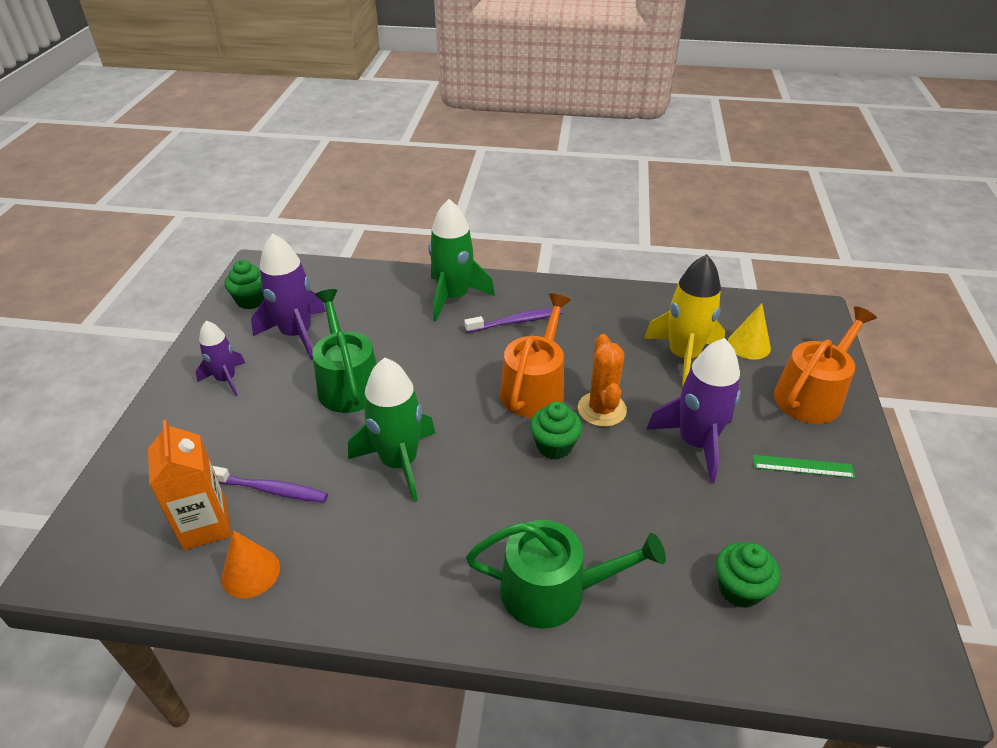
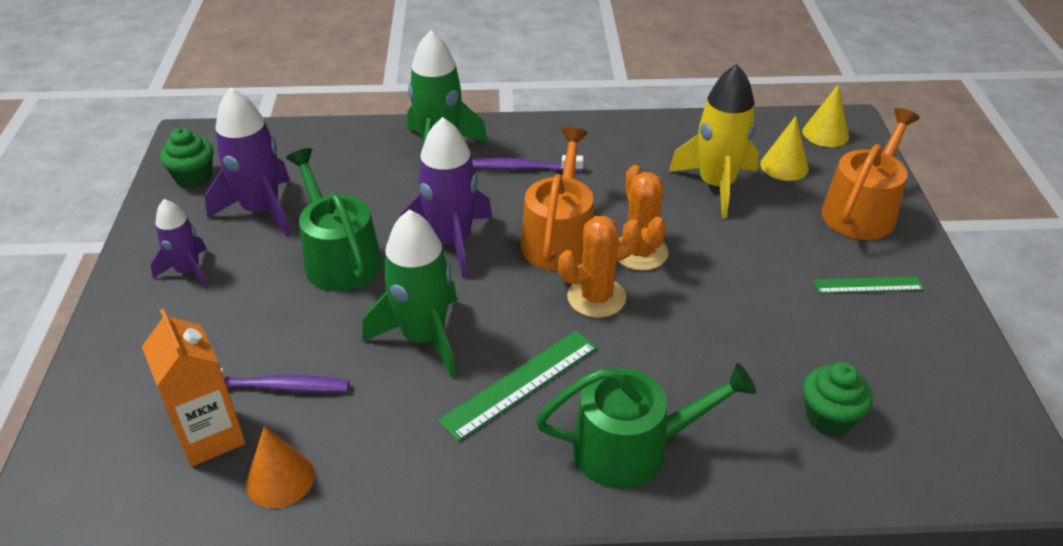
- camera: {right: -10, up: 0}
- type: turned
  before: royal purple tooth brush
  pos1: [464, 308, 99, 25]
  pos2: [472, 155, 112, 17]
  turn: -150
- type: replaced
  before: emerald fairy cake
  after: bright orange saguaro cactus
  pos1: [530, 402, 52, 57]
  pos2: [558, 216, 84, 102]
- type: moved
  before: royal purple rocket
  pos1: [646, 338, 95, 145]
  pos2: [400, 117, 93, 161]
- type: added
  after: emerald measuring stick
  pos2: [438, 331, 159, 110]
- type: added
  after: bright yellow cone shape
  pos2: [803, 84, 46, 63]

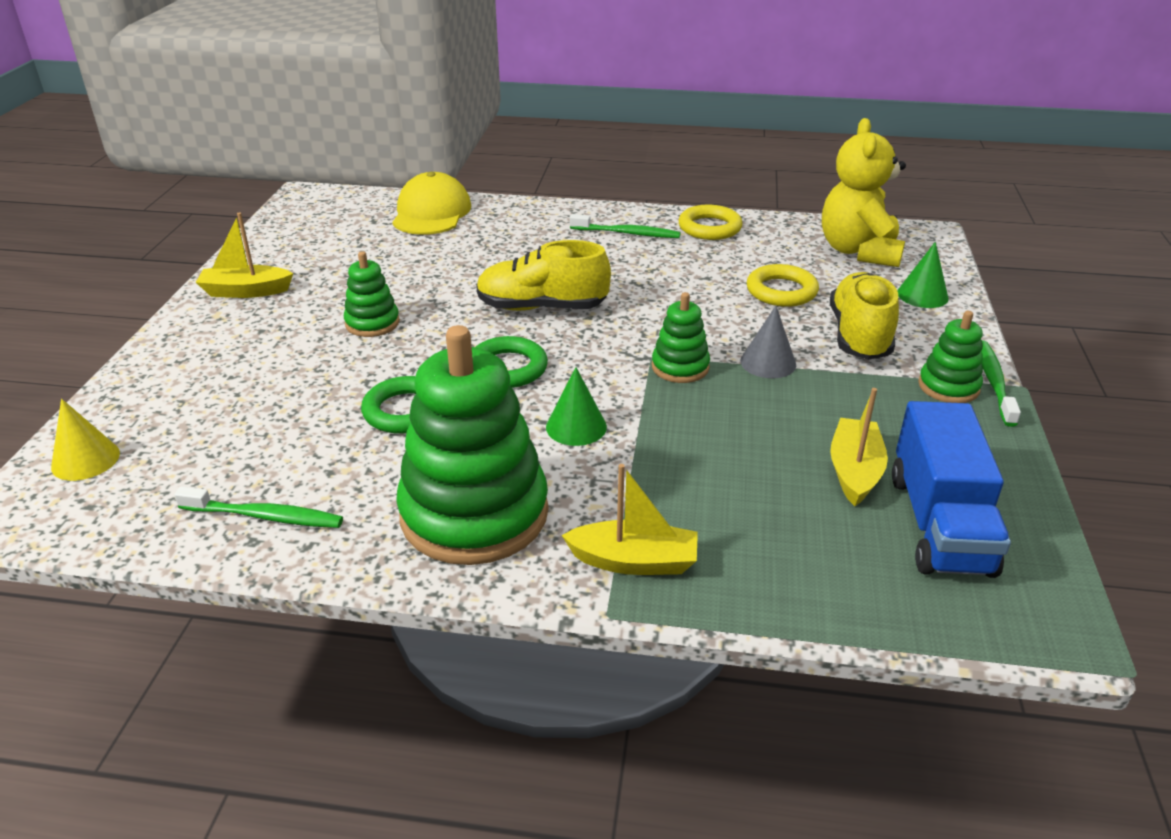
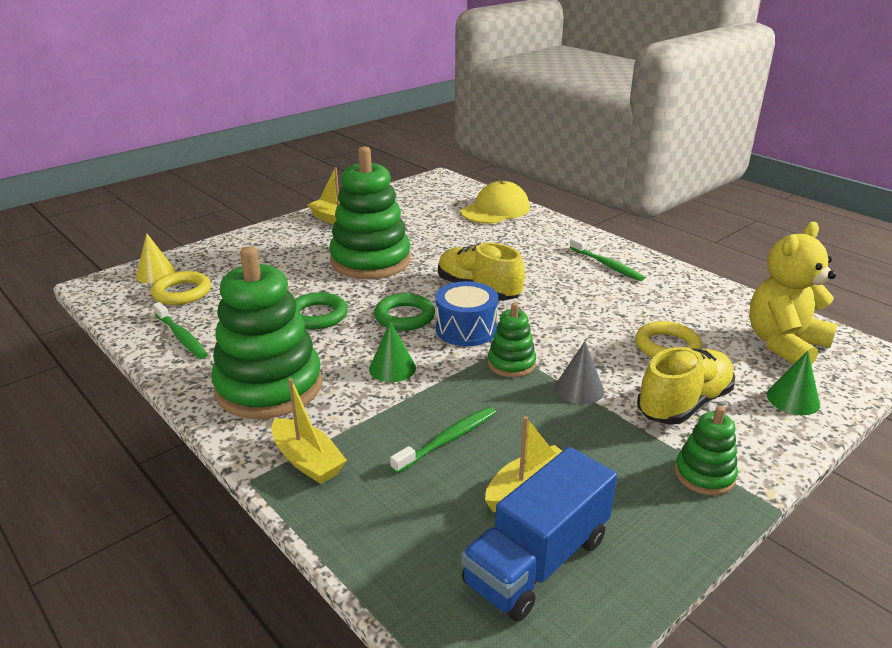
- camera: {right: 40, up: -5}
- type: resized
  before: emerald stacking rings
  pos1: [344, 251, 56, 86]
  pos2: [329, 146, 82, 133]
  scale: 2.1
- type: moved
  before: bright yellow ring
  pos1: [679, 205, 64, 35]
  pos2: [151, 271, 60, 34]
- type: moved
  before: emerald tooth brush
  pos1: [981, 340, 40, 87]
  pos2: [390, 407, 106, 67]
- type: added
  after: cobalt snare drum
  pos2: [435, 281, 63, 65]

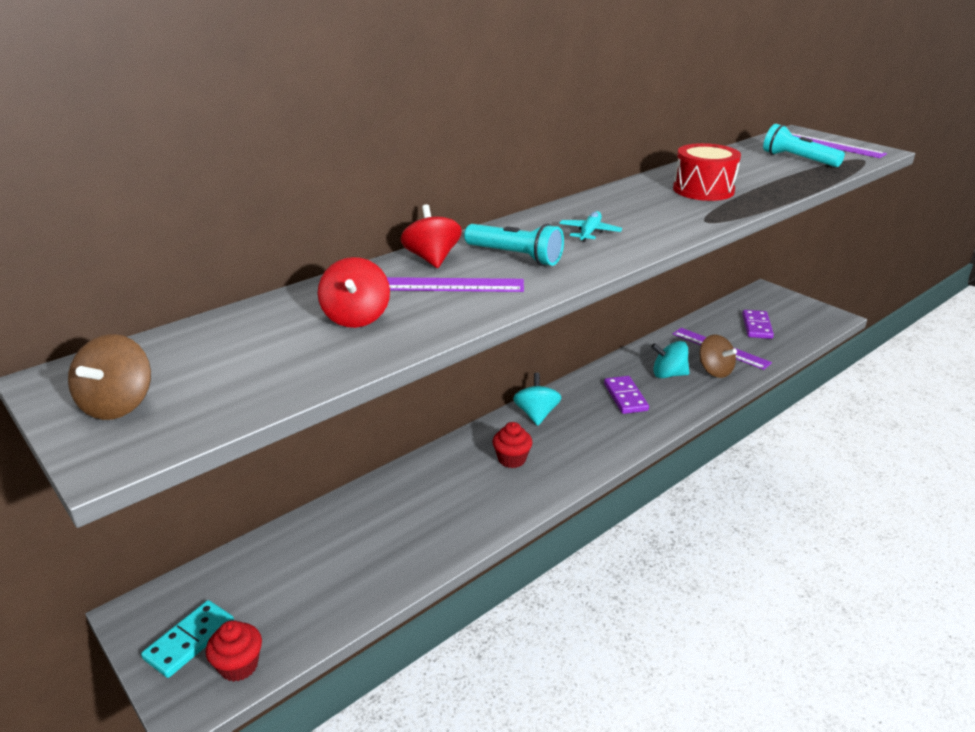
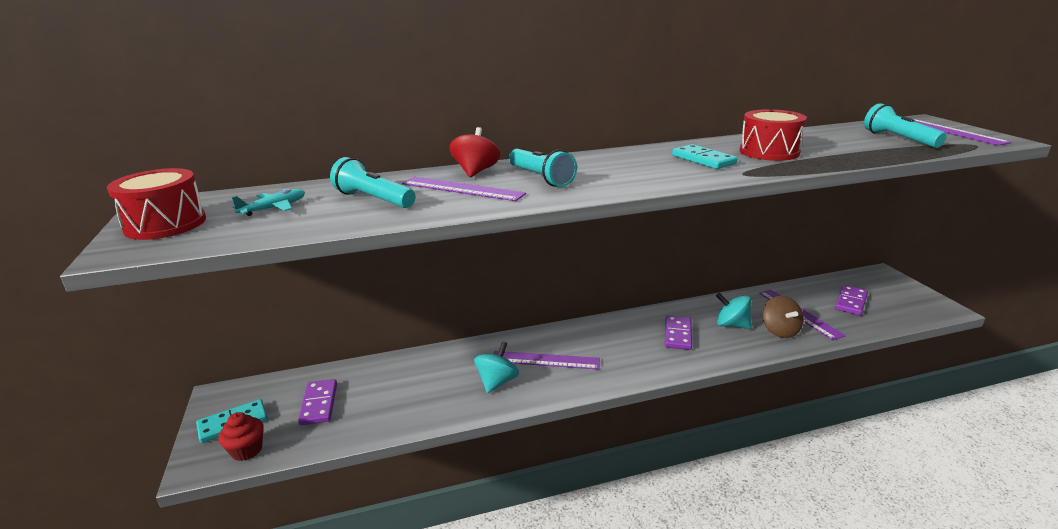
- camera: {right: 25, up: -5}
- type: replaced
  before: russet toy top
  after: scarlet snare drum
  pos1: [68, 334, 83, 86]
  pos2: [107, 168, 99, 72]
- type: replaced
  before: scarlet toy top
  after: teal pocket torch
  pos1: [318, 257, 72, 71]
  pos2: [330, 157, 85, 51]
- type: replaced
  before: scarlet fairy cake
  after: royal purple measuring stick
  pos1: [493, 422, 40, 46]
  pos2: [493, 351, 107, 19]
- type: moved
  before: teal toy top
  pos1: [513, 373, 48, 53]
  pos2: [474, 341, 45, 52]
- type: moved
  before: teal plane
  pos1: [559, 211, 63, 31]
  pos2: [231, 189, 74, 27]
- type: added
  after: royal purple domino
  pos2: [298, 379, 39, 46]
- type: added
  after: teal domino
  pos2: [672, 144, 65, 25]

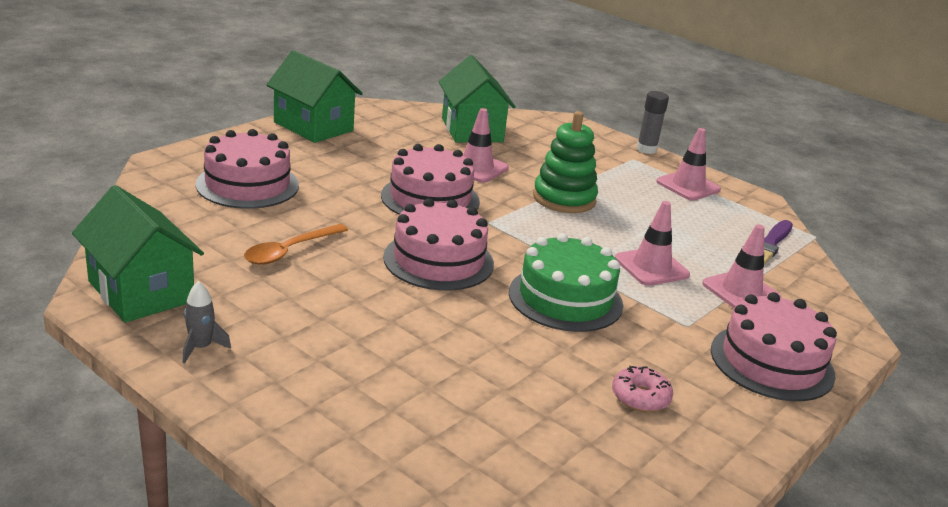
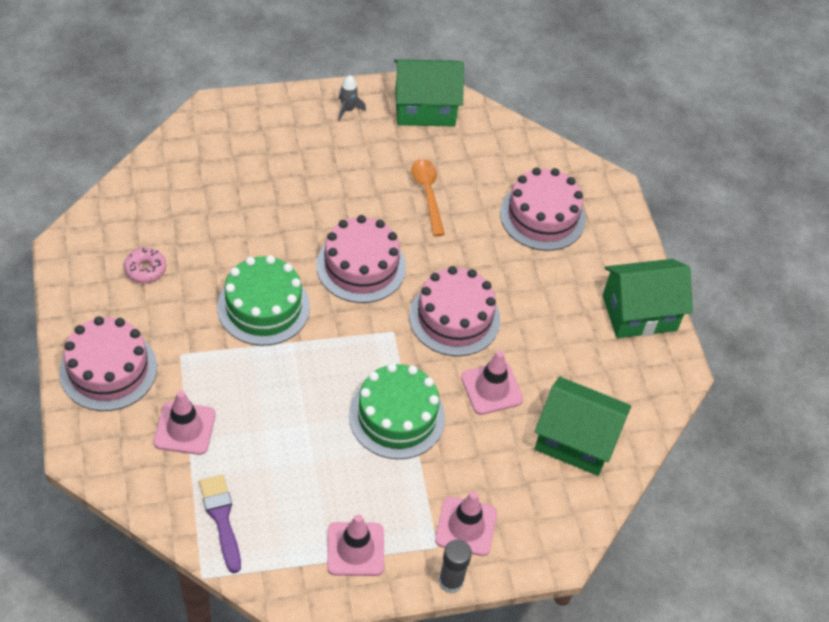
- camera: {right: 125, up: 25}
- type: replaced
  before: emerald stacking rings
  after: emerald gateau
  pos1: [533, 111, 65, 102]
  pos2: [349, 363, 96, 96]
- type: moved
  before: pink road cone
  pos1: [615, 201, 75, 85]
  pos2: [435, 491, 62, 65]

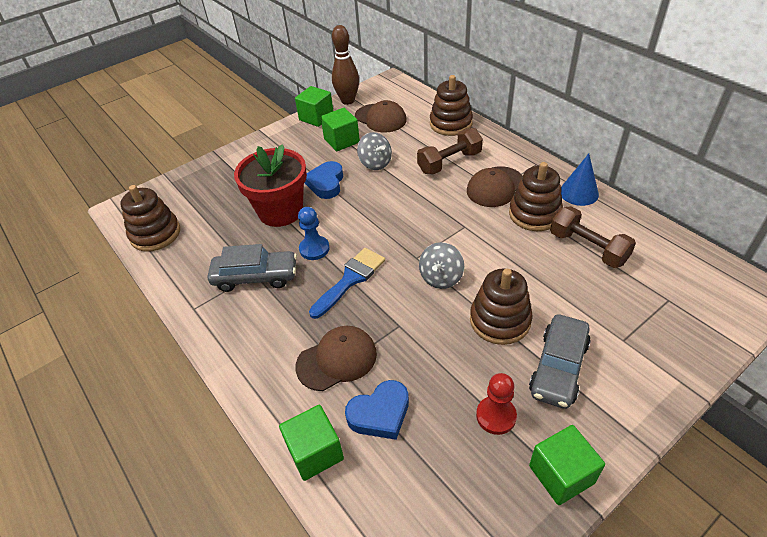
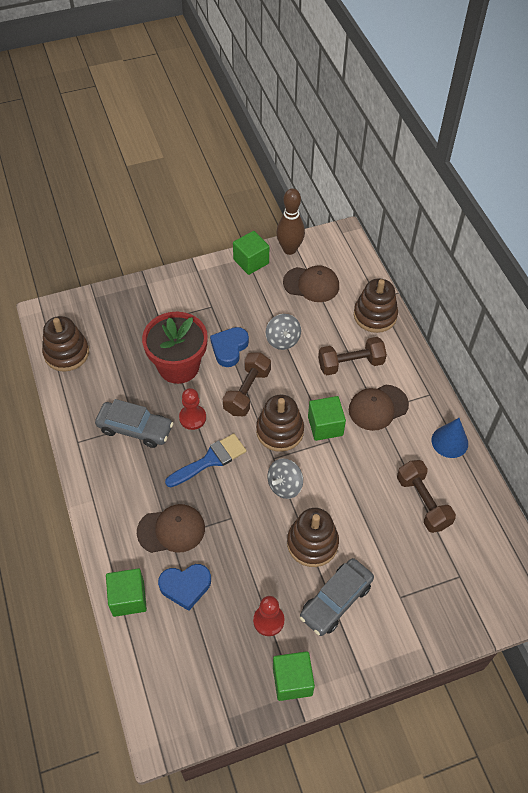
- camera: {right: 15, up: 10}
- type: recoloured
  before: cobalt chess pawn
  after: scarlet chess pawn
  pos1: [298, 207, 32, 53]
  pos2: [179, 388, 27, 42]
- type: moved
  before: emerald block
  pos1: [321, 108, 39, 43]
  pos2: [308, 396, 38, 45]
- type: turned
  before: russet baseball cap
  pos1: [355, 100, 52, 33]
  pos2: [283, 265, 56, 37]
  turn: -45
- type: moved
  before: russet stacking rings
  pos1: [509, 162, 54, 69]
  pos2: [256, 395, 48, 57]
- type: added
  after: russet hand weight
  pos2: [223, 353, 48, 63]

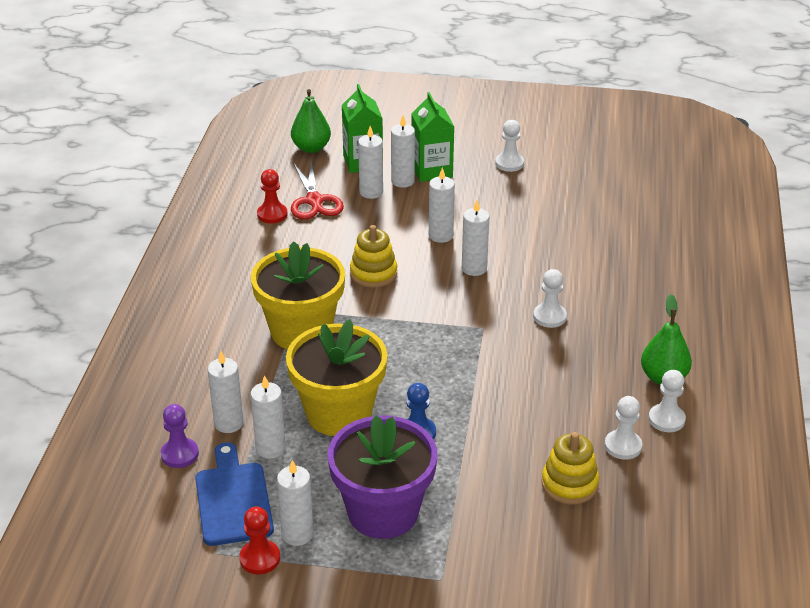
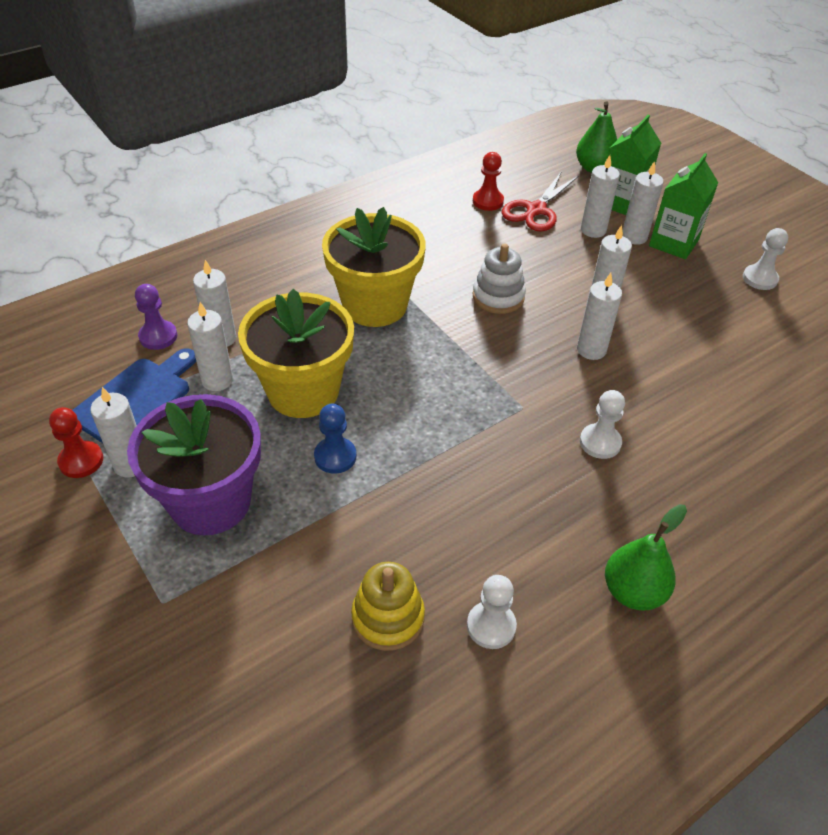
- camera: {right: 45, up: 10}
- type: recoloured
  before: bright yellow stacking rings
  after: snow-white stacking rings
  pos1: [350, 225, 47, 63]
  pos2: [473, 243, 53, 71]
- type: removed
  before: snow-white chess pawn
  pos1: [648, 370, 38, 62]

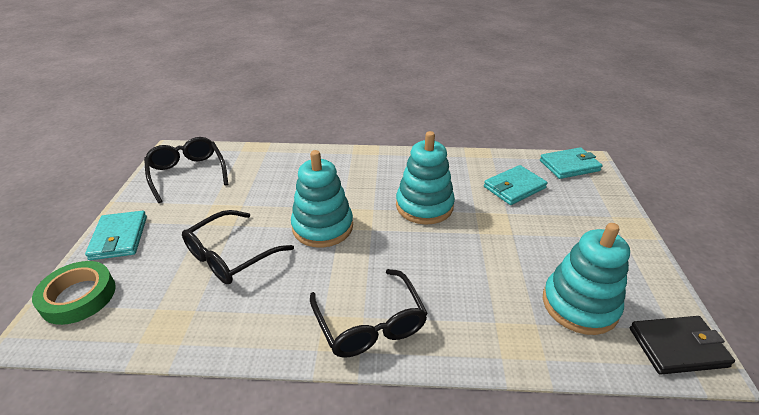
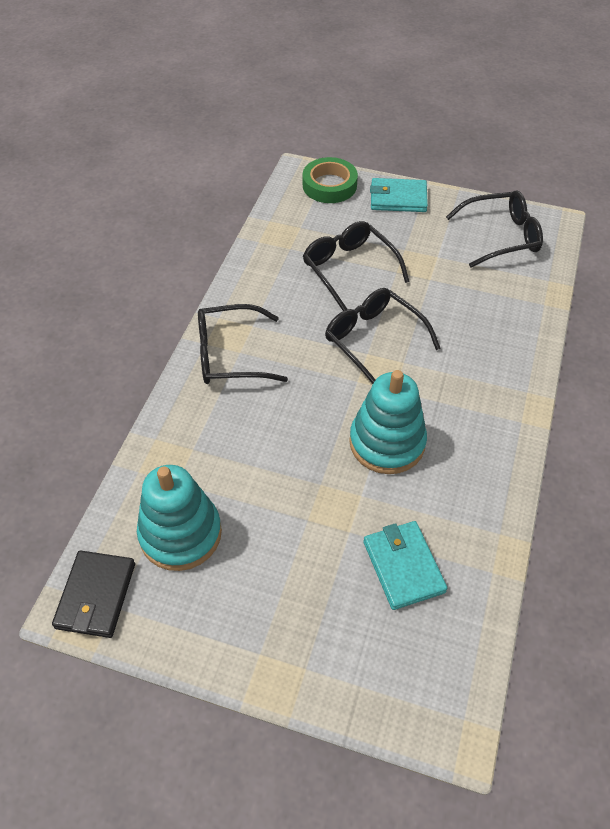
- camera: {right: 105, up: 15}
- type: replaced
  before: teal stacking rings
  after: black spectacles
  pos1: [291, 150, 62, 98]
  pos2: [325, 288, 116, 96]
- type: removed
  before: teal billfold
  pos1: [540, 147, 63, 32]

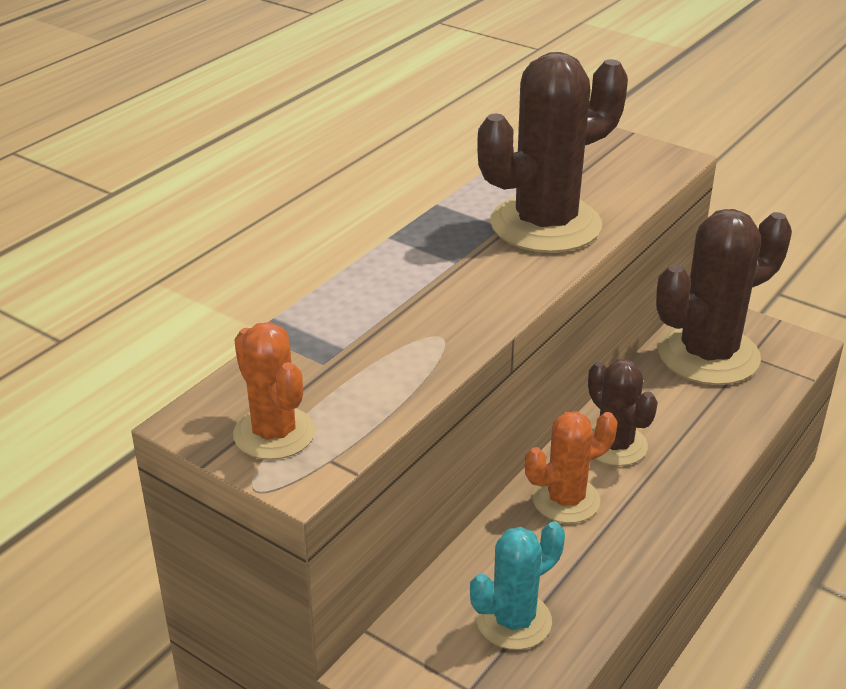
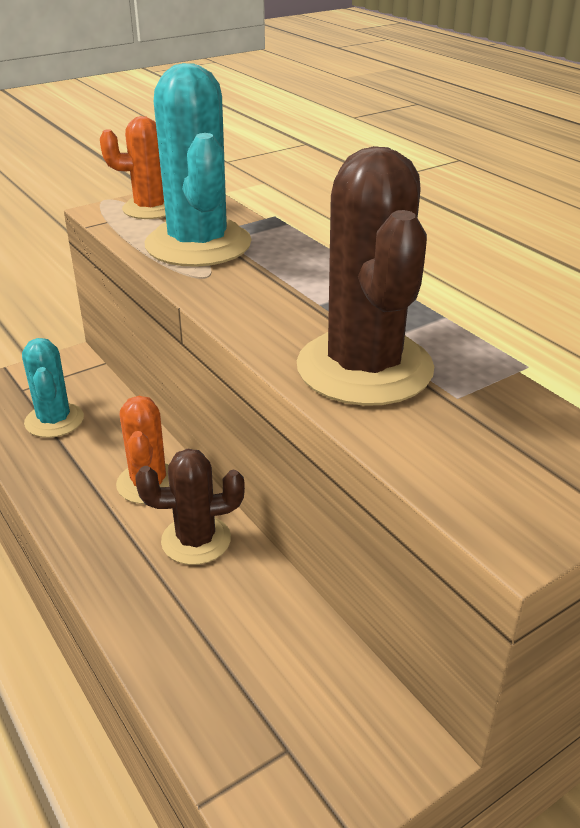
- camera: {right: 110, up: 0}
- type: removed
  before: russet saguaro cactus
  pos1: [656, 209, 136, 176]
- type: added
  after: teal saguaro cactus
  pos2: [145, 63, 107, 204]

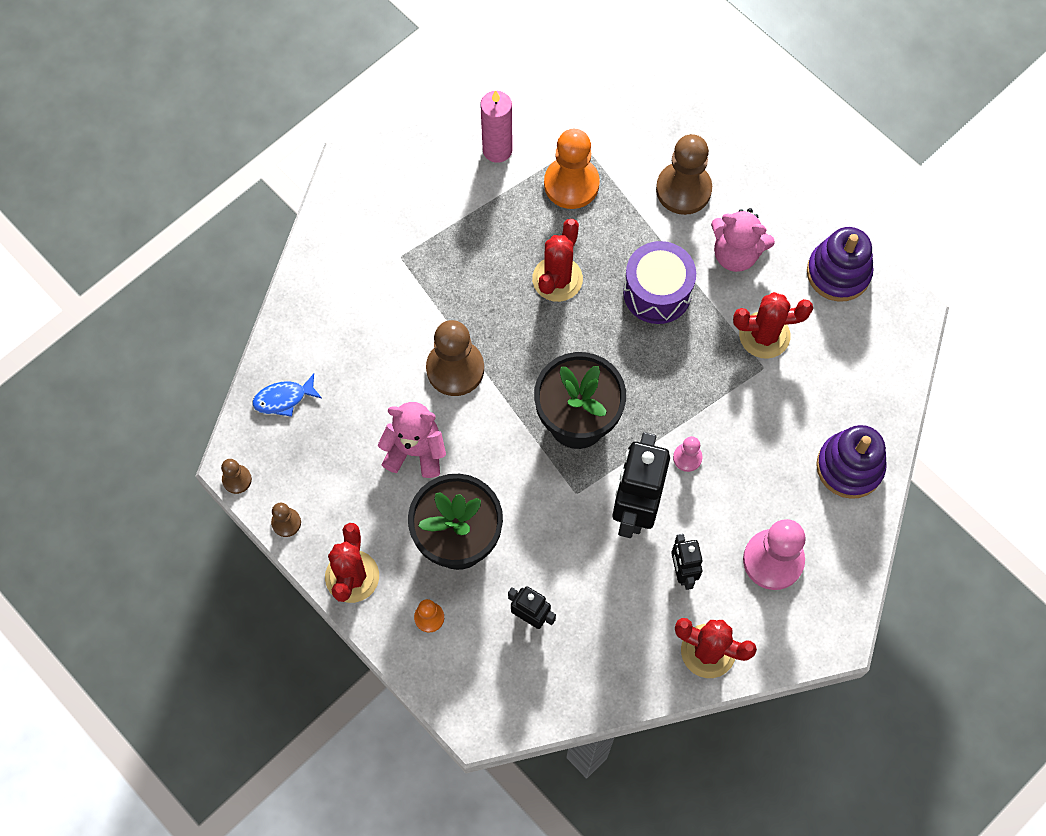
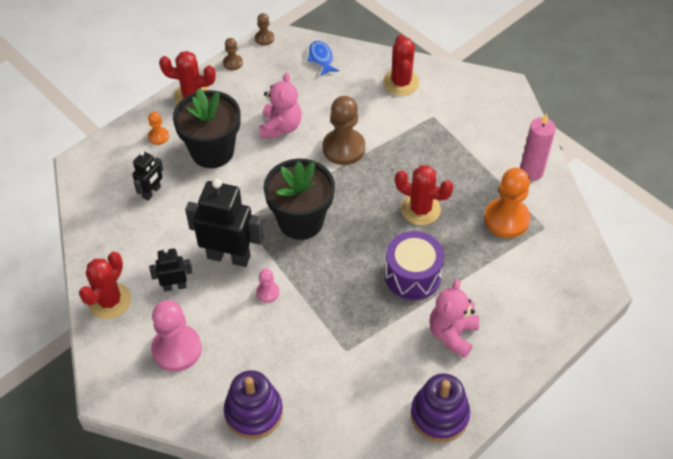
- camera: {right: 90, up: -15}
- type: removed
  before: russet chess pawn
  pos1: [656, 134, 56, 81]
- type: moved
  before: scarlet saguaro cactus
  pos1: [733, 292, 80, 67]
  pos2: [383, 35, 36, 61]

